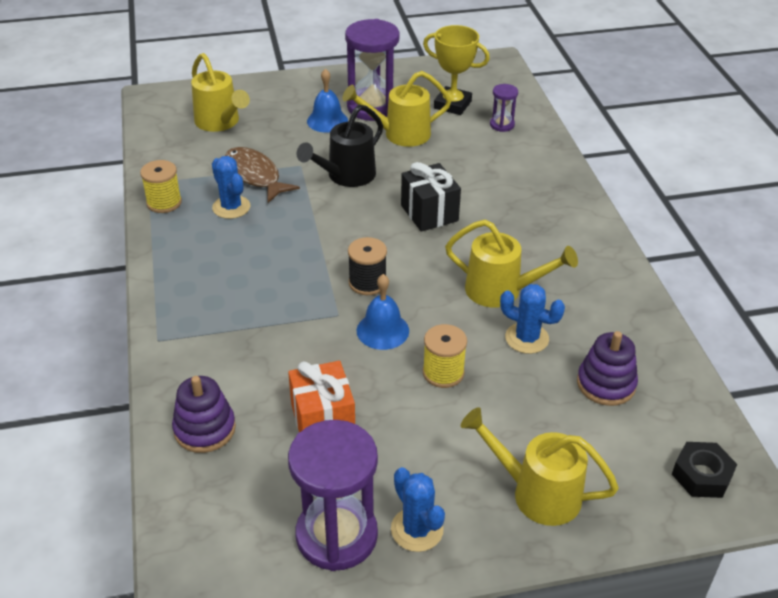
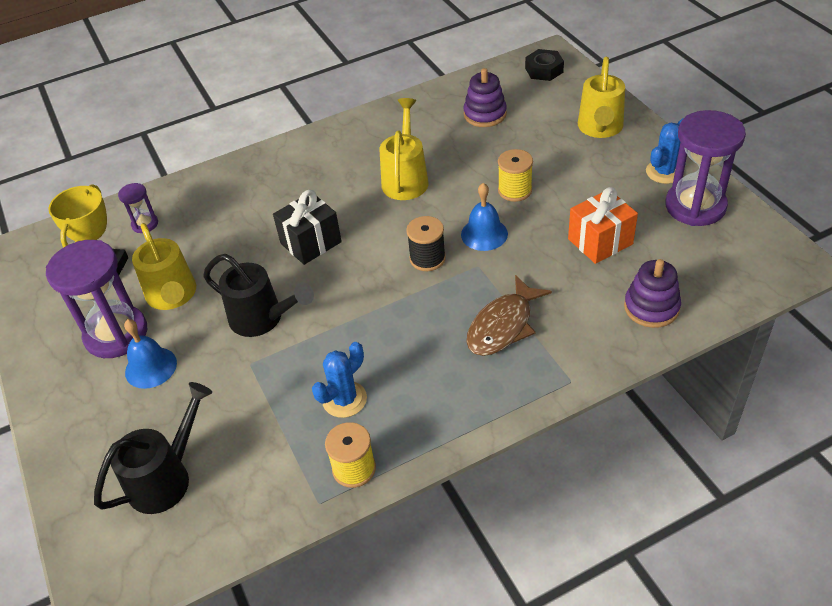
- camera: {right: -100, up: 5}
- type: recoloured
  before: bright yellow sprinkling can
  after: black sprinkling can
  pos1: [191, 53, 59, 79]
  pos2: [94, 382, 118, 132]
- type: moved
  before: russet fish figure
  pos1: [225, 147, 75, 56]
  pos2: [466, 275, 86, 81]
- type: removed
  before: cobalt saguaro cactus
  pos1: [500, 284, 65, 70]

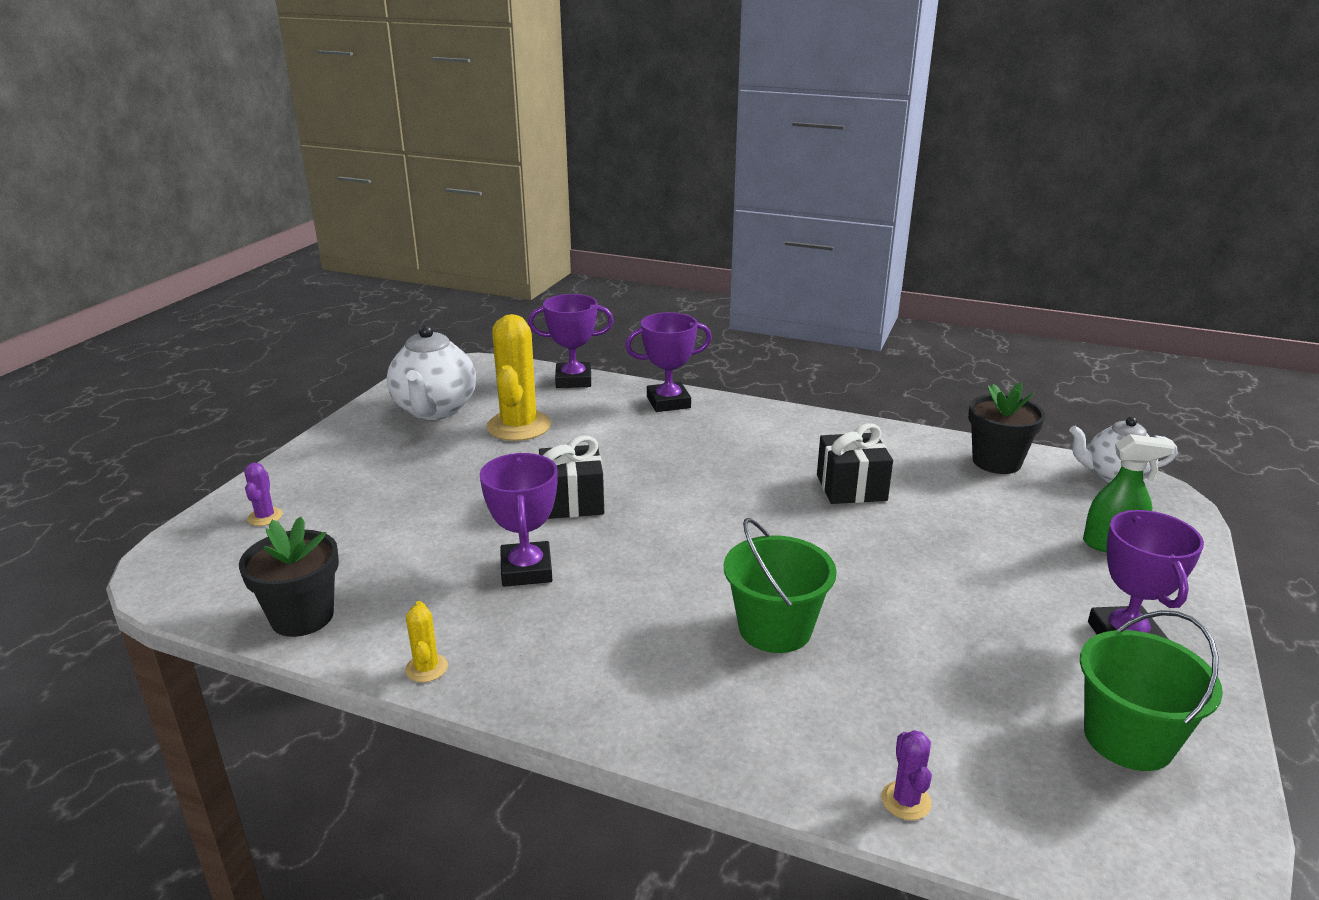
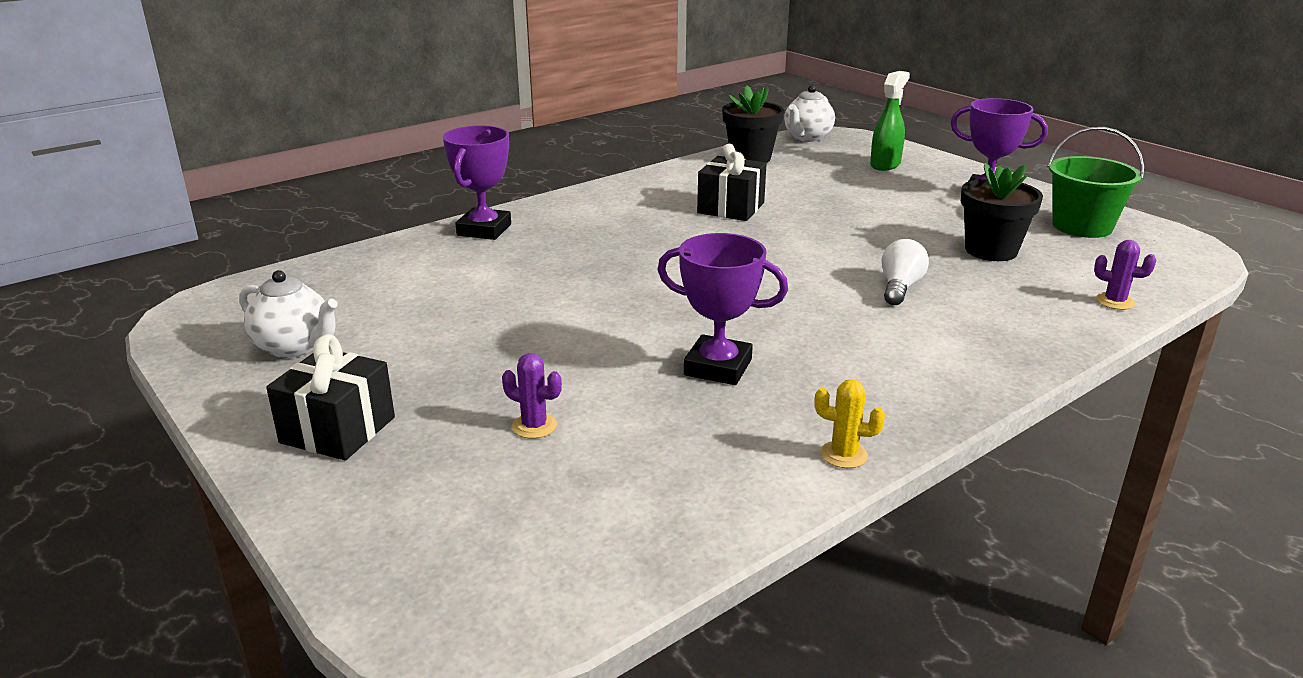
- camera: {right: -60, up: 0}
- type: moved
  before: black potted plant
  pos1: [239, 516, 100, 121]
  pos2: [961, 163, 82, 98]
- type: moved
  before: royal purple saguaro cactus
  pos1: [244, 463, 39, 63]
  pos2: [502, 353, 60, 86]
- type: resized
  before: snow-white teapot
  pos1: [387, 324, 89, 96]
  pos2: [239, 270, 99, 88]
  scale: 0.65
- type: removed
  before: bright yellow saguaro cactus
  pos1: [486, 314, 65, 127]
- type: removed
  before: royal purple prize cup
  pos1: [528, 294, 86, 94]
- type: moved
  before: black present
  pos1: [539, 436, 65, 83]
  pos2: [266, 334, 129, 126]
- type: replaced
  before: emerald pail
  after: snow-white lightbulb
  pos1: [724, 518, 113, 135]
  pos2: [882, 239, 47, 66]

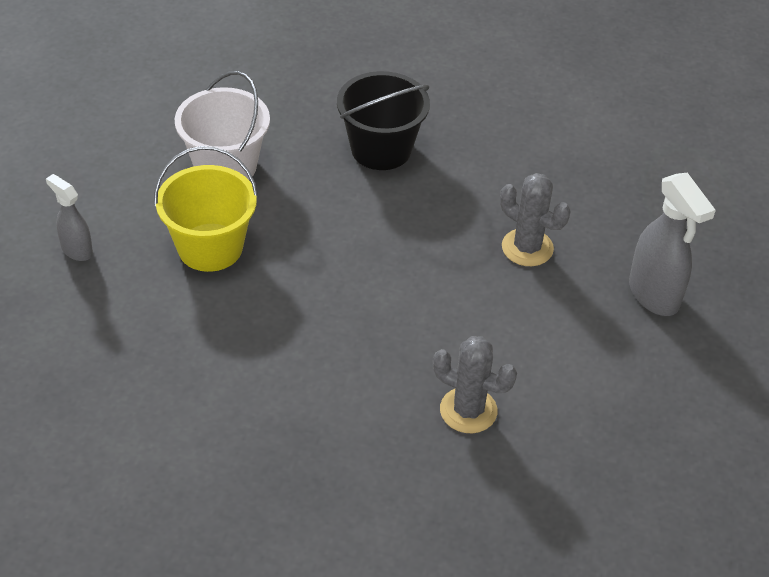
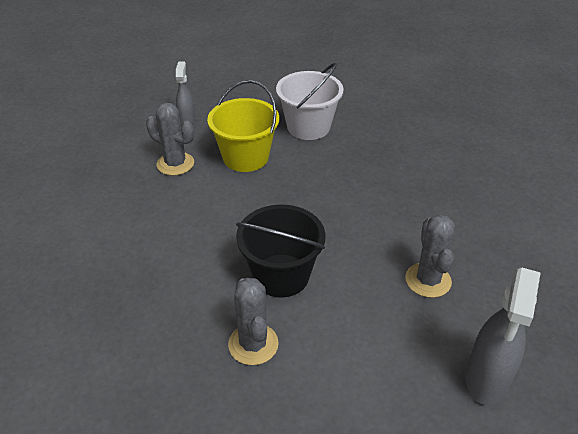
- camera: {right: 50, up: -5}
- type: moved
  before: black pail
  pos1: [337, 71, 93, 99]
  pos2: [236, 205, 89, 93]
- type: added
  after: gray saguaro cactus
  pos2: [146, 103, 48, 73]

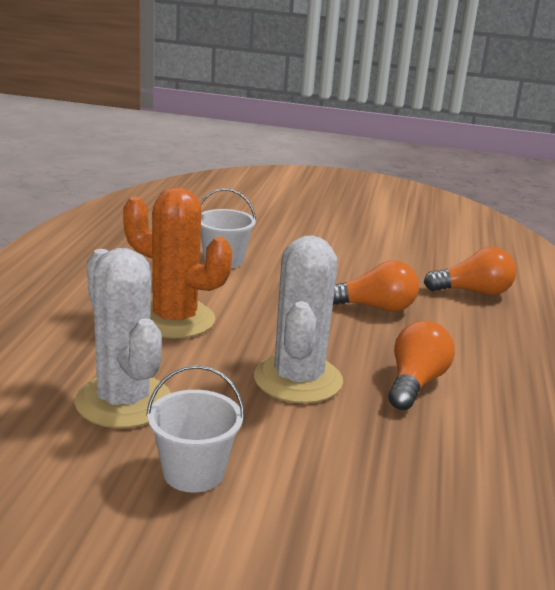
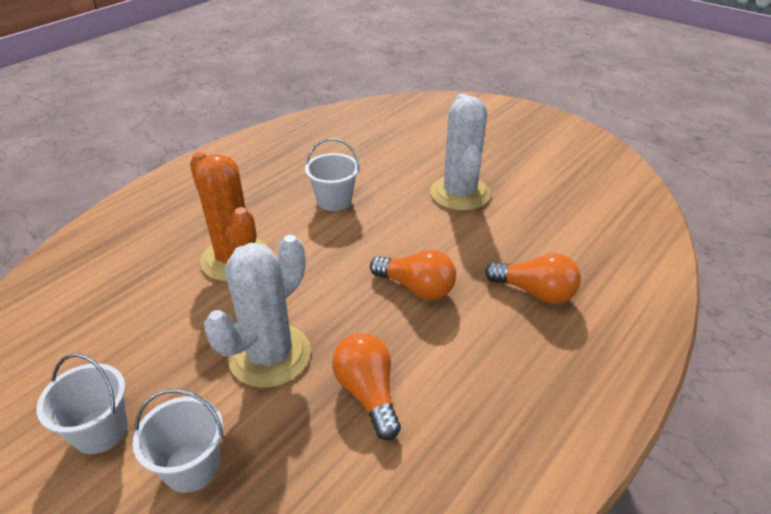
- camera: {right: 30, up: 15}
- type: moved
  before: snow-white saguaro cactus
  pos1: [74, 248, 97, 180]
  pos2: [430, 93, 61, 118]
- type: turned
  before: bright orange lightbulb
  pos1: [388, 321, 67, 89]
  pos2: [332, 333, 69, 107]
  turn: -75
- type: added
  after: snow-white pail
  pos2: [133, 389, 90, 104]

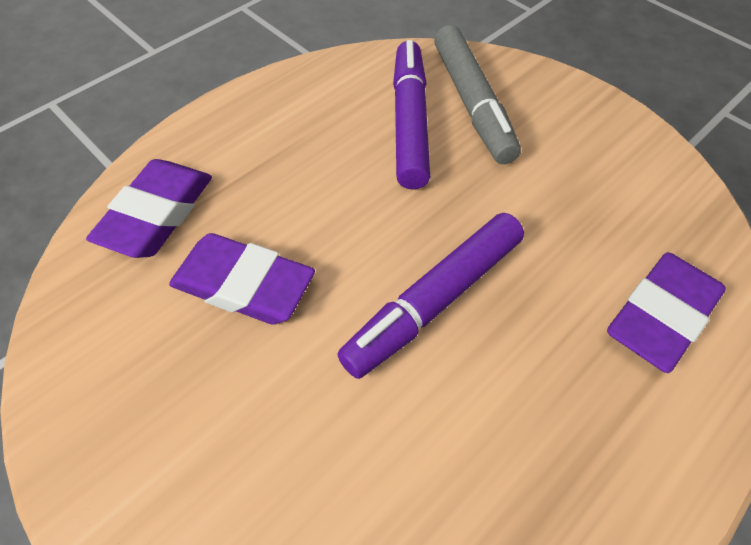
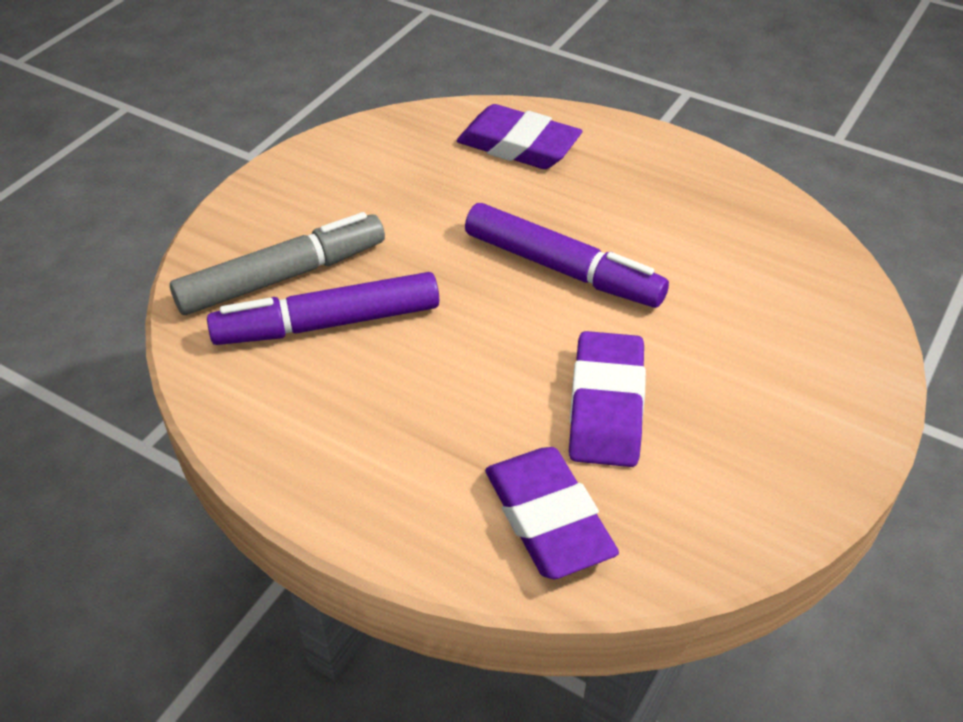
- camera: {right: -105, up: -10}
- type: turned
  before: royal purple eraser
  pos1: [86, 159, 126, 99]
  pos2: [485, 447, 134, 132]
  turn: 60

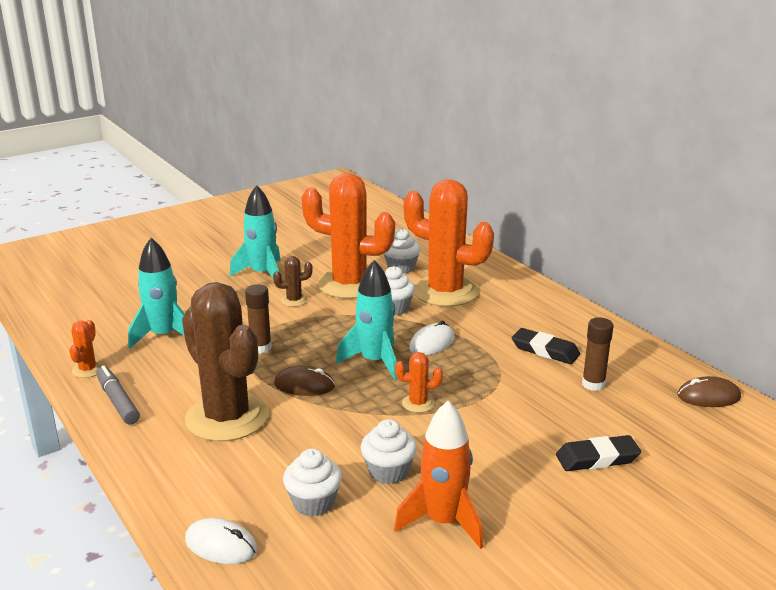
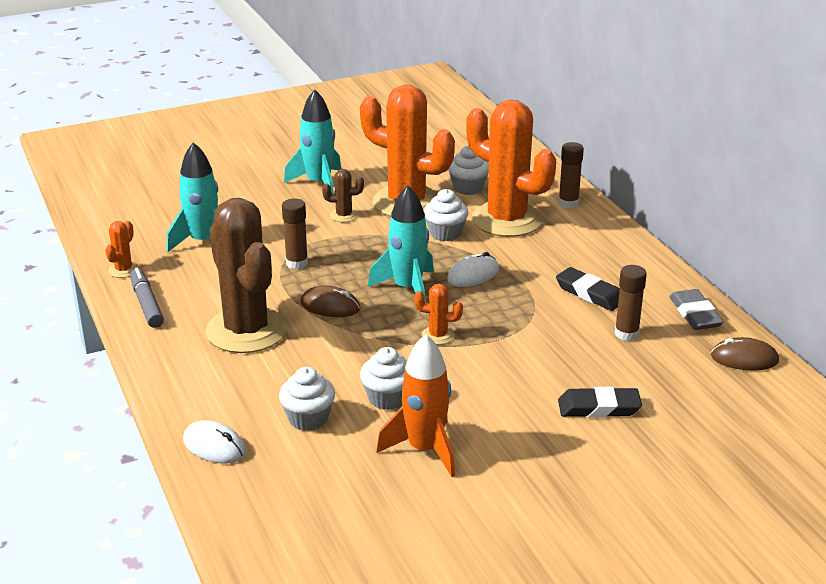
- camera: {right: 10, up: 5}
- type: added
  after: russet glue stick
  pos2: [558, 142, 26, 66]
- type: added
  after: gray eraser
  pos2: [669, 289, 55, 41]

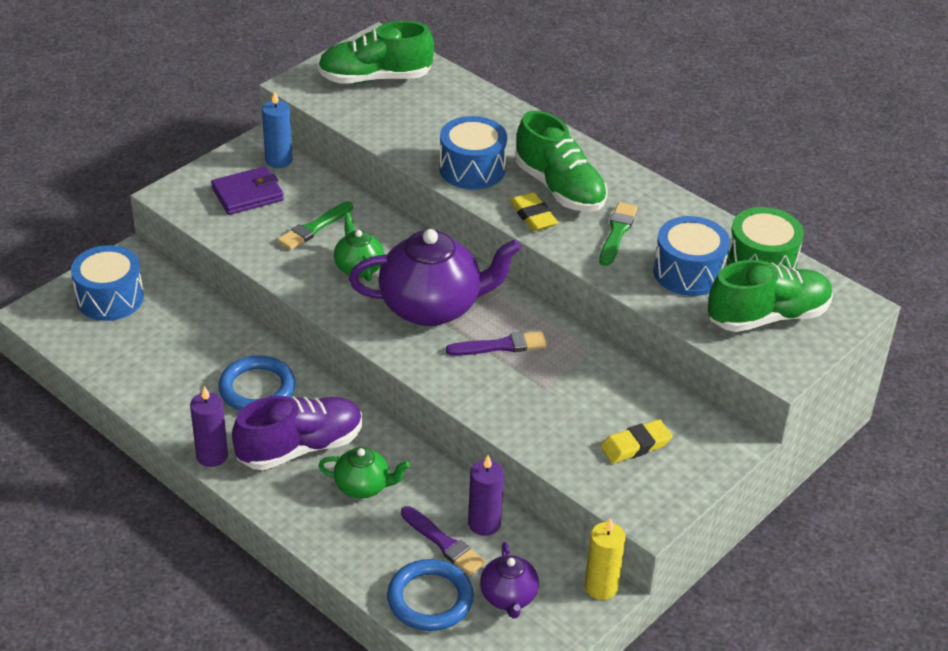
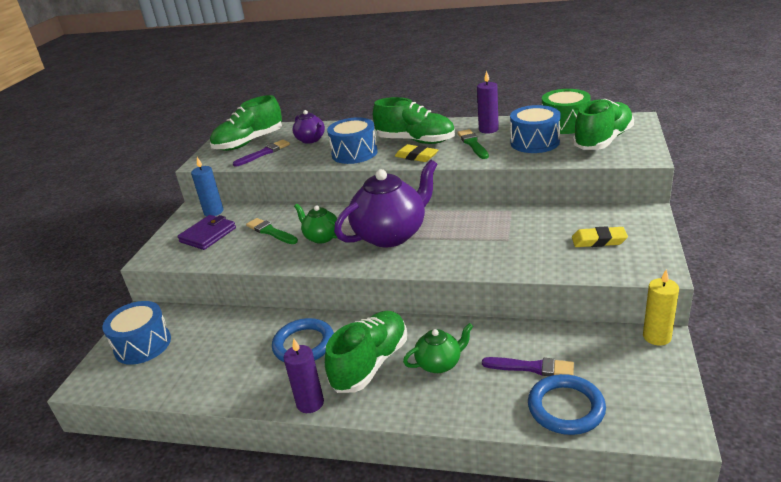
- camera: {right: -25, up: -10}
- type: recoloured
  before: royal purple sneaker
  after: emerald sneaker
  pos1: [232, 396, 130, 74]
  pos2: [325, 311, 82, 82]
- type: turned
  before: emerald brush
  pos1: [277, 201, 76, 49]
  pos2: [246, 218, 52, 26]
  turn: 120
- type: moved
  before: royal purple brush
  pos1: [446, 331, 101, 25]
  pos2: [233, 140, 57, 27]
- type: moved
  before: royal purple pillar candle
  pos1: [468, 455, 36, 81]
  pos2: [477, 71, 22, 63]
- type: moved
  before: royal purple teapot
  pos1: [480, 542, 59, 77]
  pos2: [293, 110, 32, 34]
- type: turned
  before: bright yellow eraser
  pos1: [601, 419, 71, 45]
  pos2: [572, 226, 56, 21]
  turn: 60

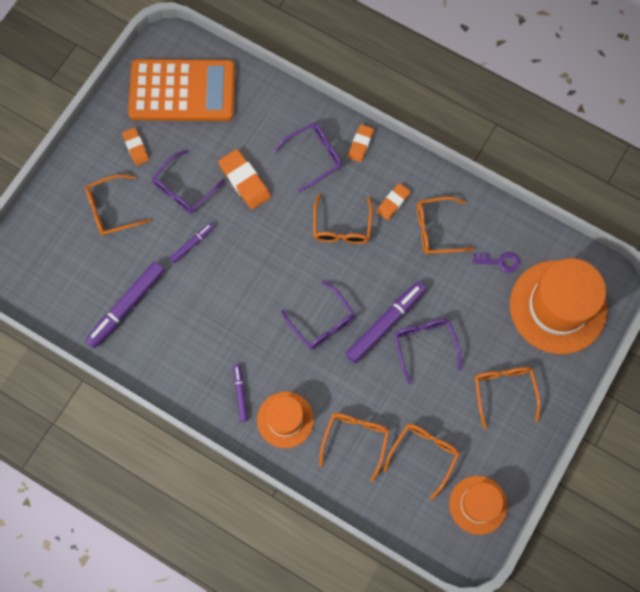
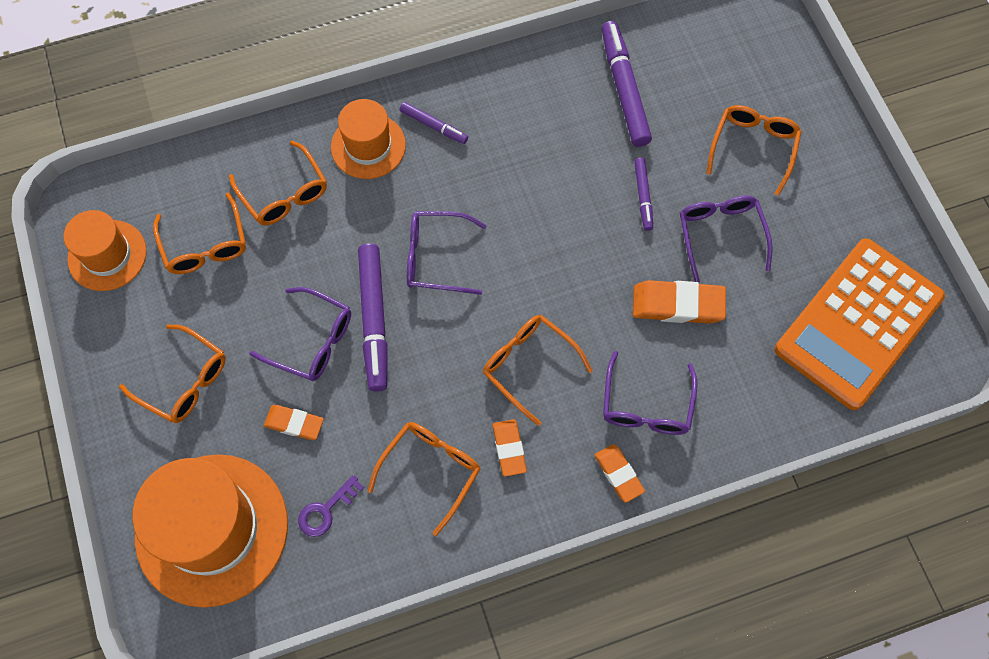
- camera: {right: 130, up: -5}
- type: moved
  before: bright orange eraser
  pos1: [122, 128, 27, 37]
  pos2: [264, 405, 60, 35]

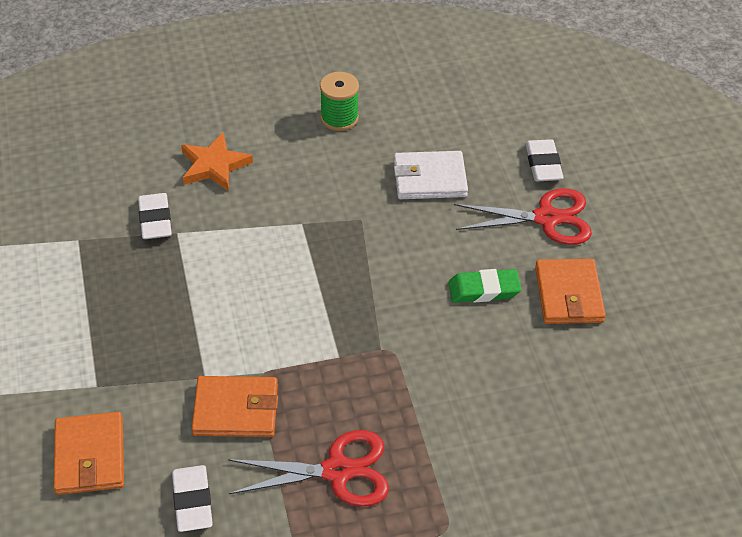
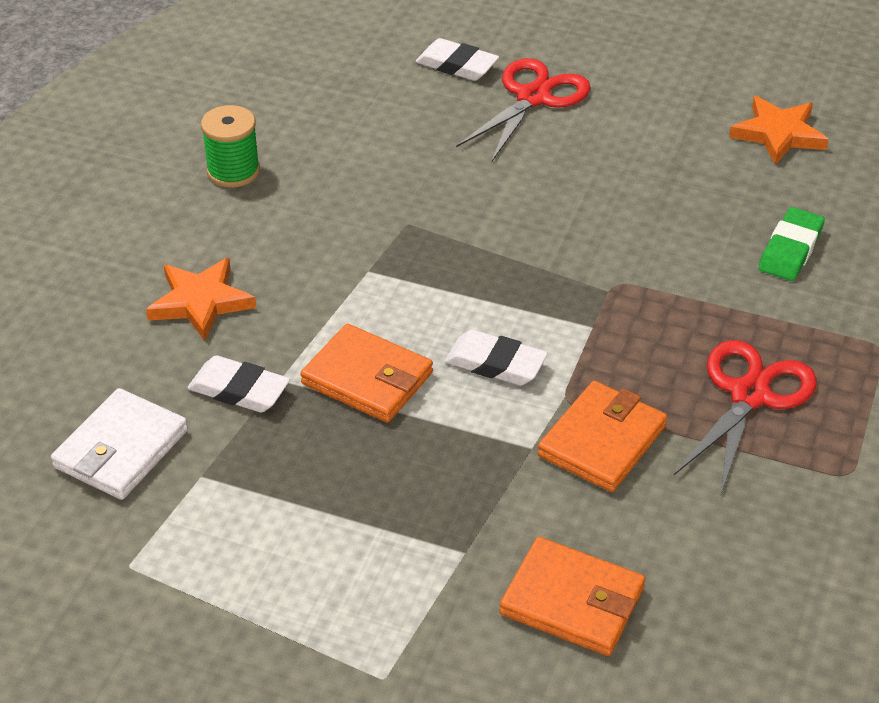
- camera: {right: -55, up: -5}
- type: moved
  before: snow-white eraser
  pos1: [172, 465, 41, 67]
  pos2: [445, 330, 103, 55]
- type: moved
  before: snow-white billfold
  pos1: [394, 151, 74, 48]
  pos2: [51, 388, 137, 112]
- type: moved
  before: emerald eraser
  pos1: [448, 269, 73, 34]
  pos2: [759, 207, 66, 74]
- type: moved
  before: bright orange billfold
  pos1: [535, 259, 71, 65]
  pos2: [300, 324, 133, 99]
- type: added
  after: bright orange star
  pos2: [729, 96, 100, 69]

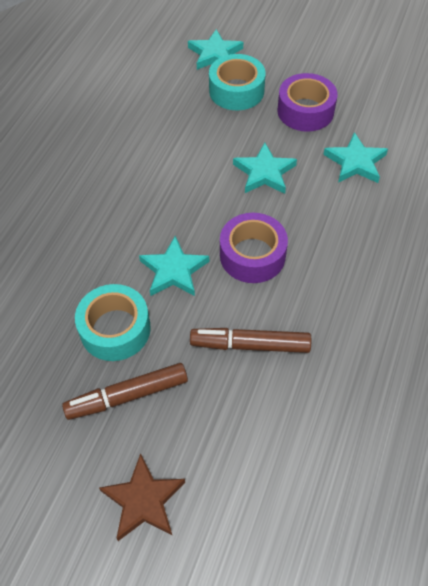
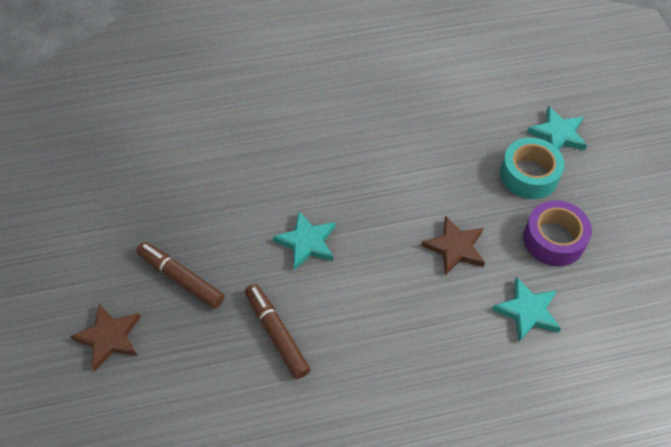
- camera: {right: 55, up: 0}
- type: removed
  before: teal tape
  pos1: [75, 284, 76, 77]
- type: removed
  before: royal purple tape
  pos1: [220, 213, 68, 70]
- type: recoloured
  before: teal star
  after: russet star
  pos1: [233, 143, 64, 51]
  pos2: [421, 215, 64, 61]

